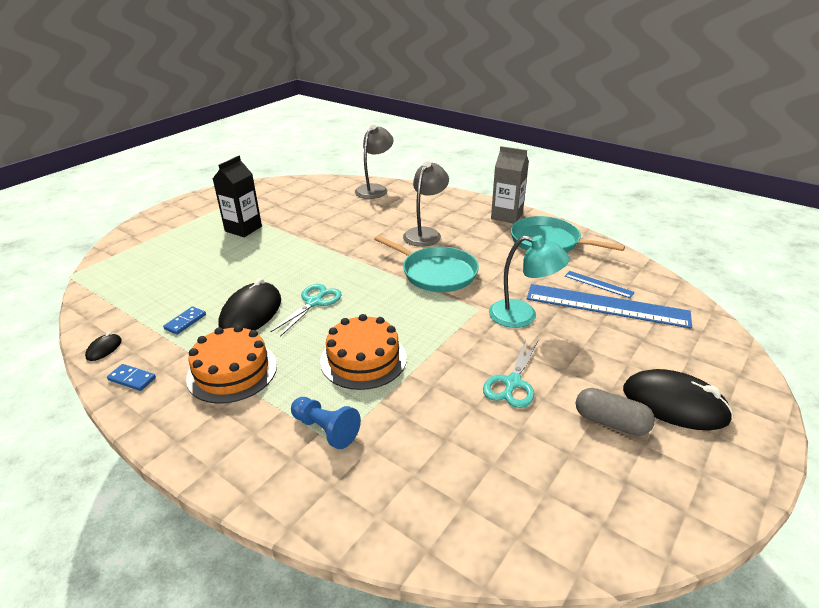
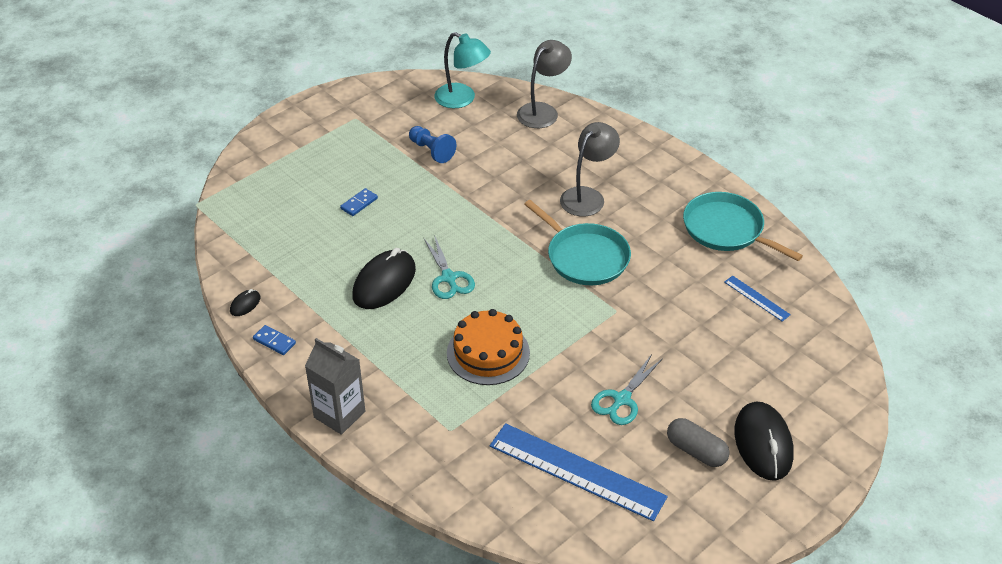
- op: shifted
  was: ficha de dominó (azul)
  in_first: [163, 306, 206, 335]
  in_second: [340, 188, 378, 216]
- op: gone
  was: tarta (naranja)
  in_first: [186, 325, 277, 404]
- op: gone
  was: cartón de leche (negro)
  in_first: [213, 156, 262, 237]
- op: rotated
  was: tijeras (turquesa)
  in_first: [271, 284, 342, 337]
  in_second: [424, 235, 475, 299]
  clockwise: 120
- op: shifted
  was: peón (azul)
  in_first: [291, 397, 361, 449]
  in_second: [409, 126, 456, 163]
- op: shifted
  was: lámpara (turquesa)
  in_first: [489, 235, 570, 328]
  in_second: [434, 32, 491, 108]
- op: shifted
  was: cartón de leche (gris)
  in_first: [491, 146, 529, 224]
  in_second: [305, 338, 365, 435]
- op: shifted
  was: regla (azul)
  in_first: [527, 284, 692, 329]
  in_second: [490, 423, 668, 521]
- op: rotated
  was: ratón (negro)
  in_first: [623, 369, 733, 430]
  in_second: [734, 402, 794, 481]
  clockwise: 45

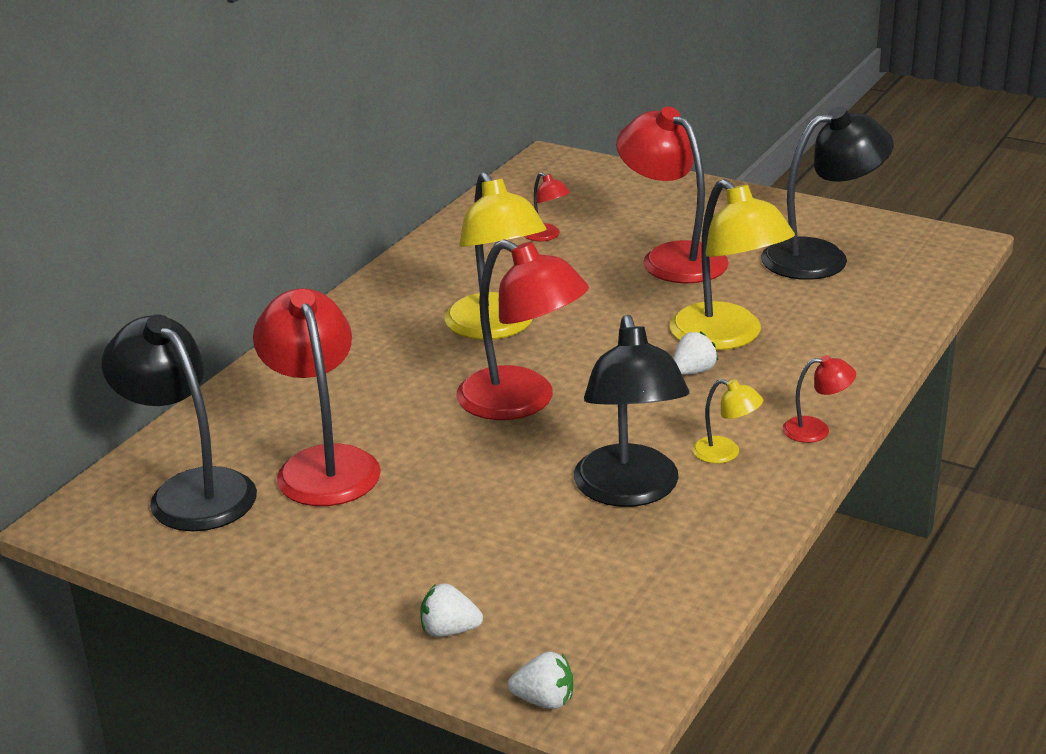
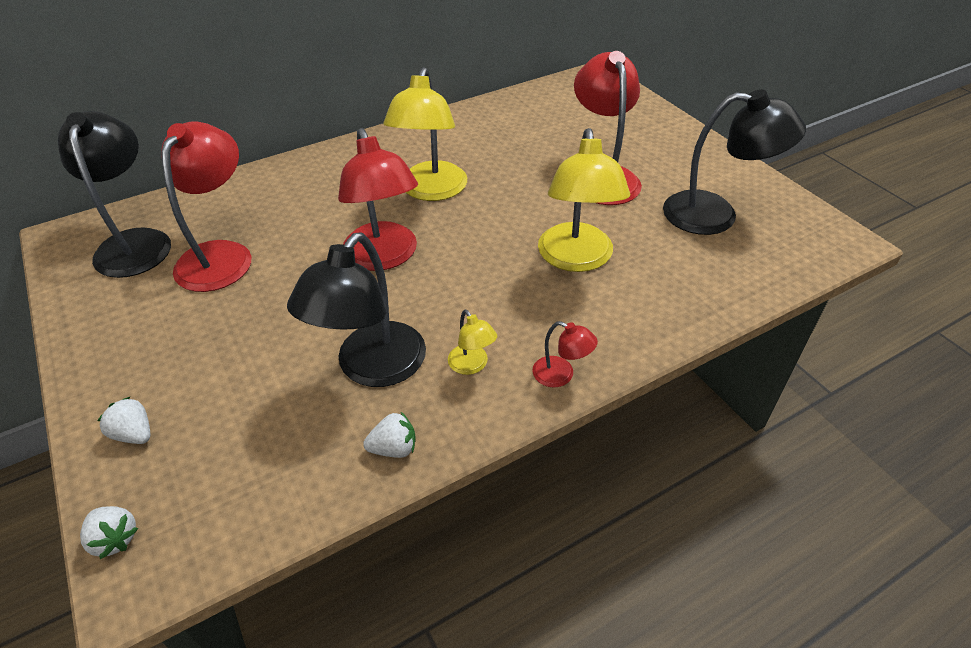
- op: gone
  was: lámpara (rojo)
  in_first: [524, 172, 570, 241]
- op: shifted
  was: fresa (blanco)
  in_first: [673, 331, 718, 375]
  in_second: [363, 412, 415, 458]

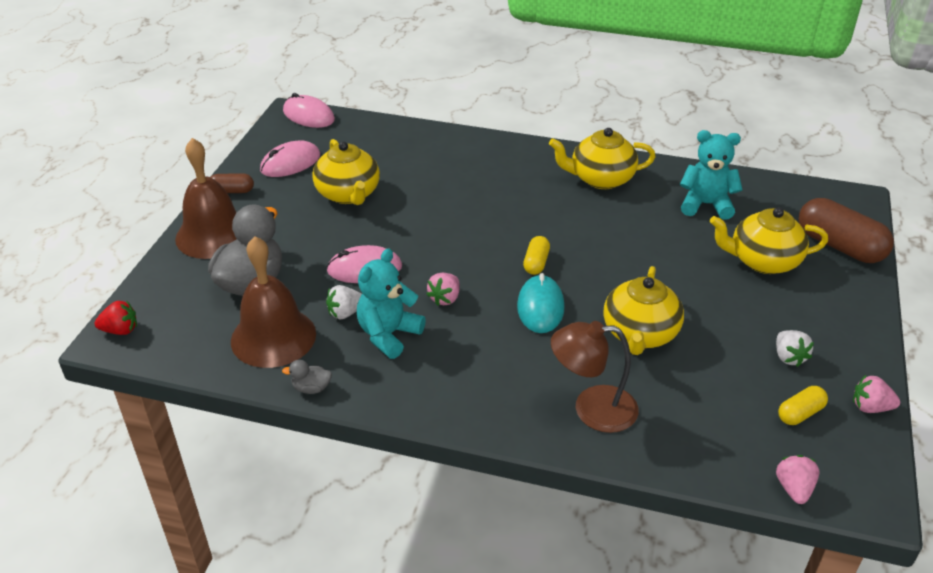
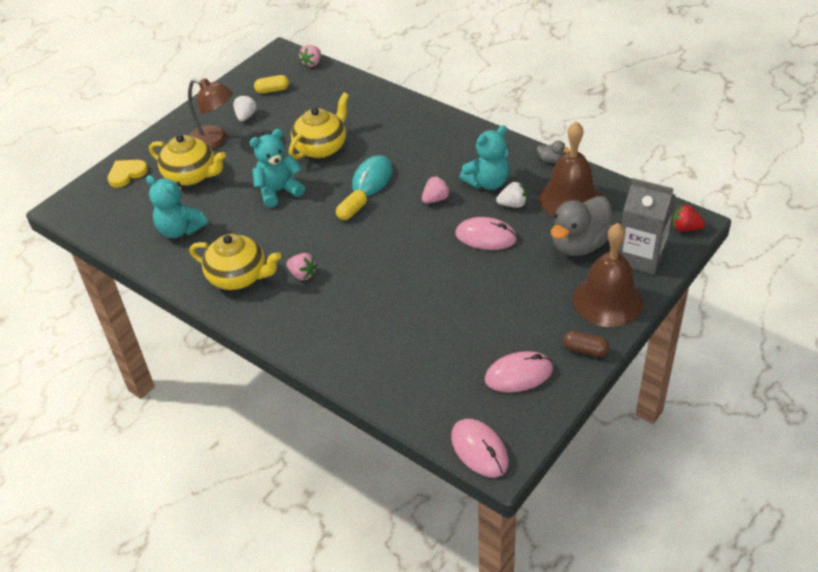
- op: gone
  was: tetera (amarillo)
  in_first: [312, 139, 380, 205]
- op: shifted
  was: lámpara (marrón)
  in_first: [551, 321, 639, 433]
  in_second: [188, 78, 233, 149]
- op: swapped
  was: cápsula (marrón)
  now: corazón (amarillo)
  in_first: [799, 198, 894, 263]
  in_second: [107, 160, 148, 188]
- op: shifted
  was: fresa (rosa)
  in_first: [853, 375, 900, 413]
  in_second: [286, 253, 317, 281]
- op: new
  now: osito (turquesa)
  in_second: [249, 129, 305, 208]
- op: new
  now: cartón de leche (gris)
  in_second: [618, 178, 676, 275]

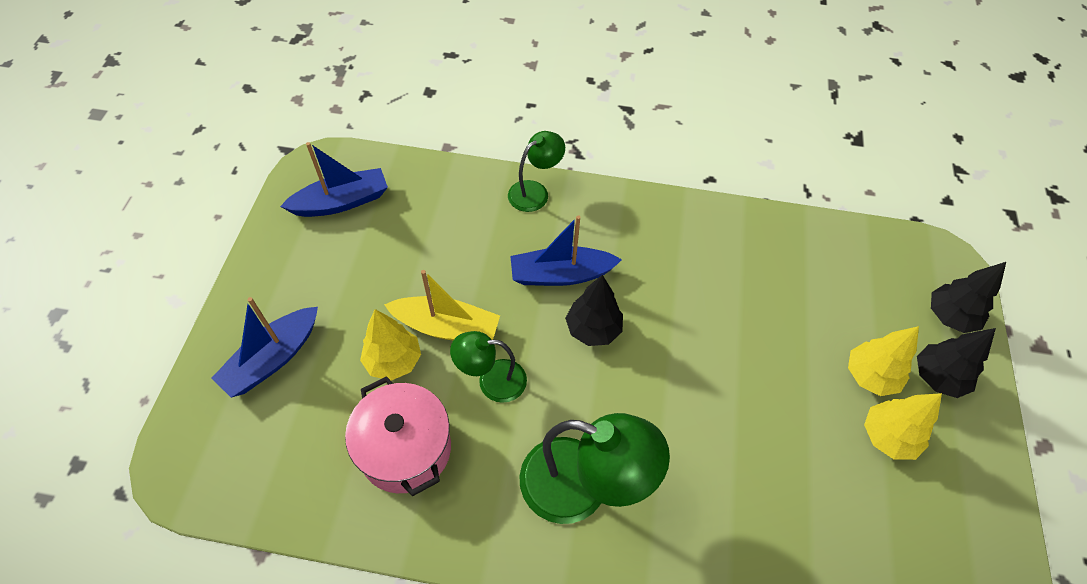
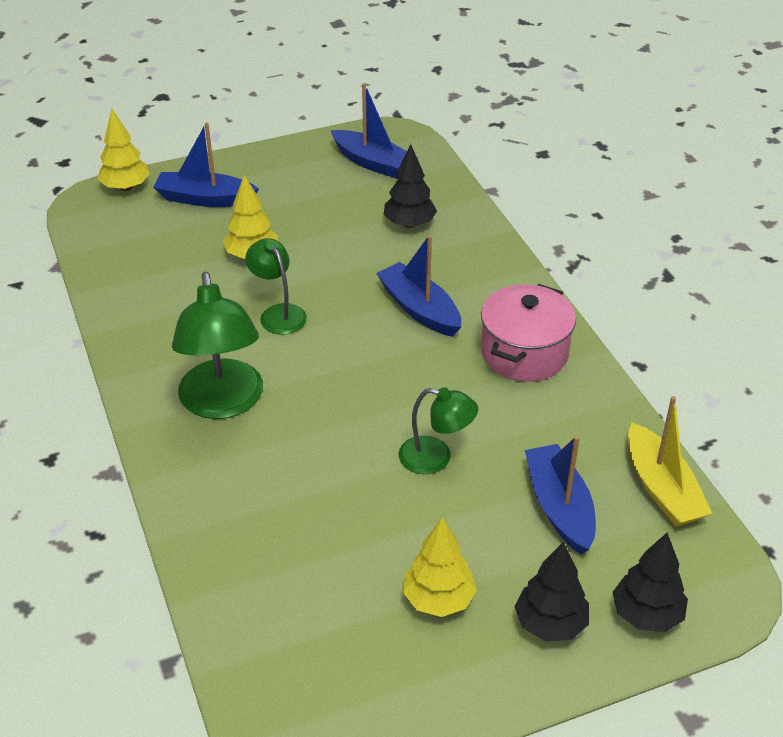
- op: shifted
  was: olla (rosa)
  in_first: [345, 376, 451, 496]
  in_second: [481, 284, 576, 382]
- op: shifted
  was: barco (amarillo)
  in_first: [384, 270, 500, 340]
  in_second: [628, 396, 712, 526]
- op: shifted
  was: lámpara (verde)
  in_first: [508, 131, 565, 212]
  in_second: [399, 387, 478, 474]
- op: shifted
  was: árbol (negro)
  in_first: [565, 275, 623, 346]
  in_second: [384, 144, 437, 228]
- op: shifted
  was: árbol (amarillo)
  in_first: [848, 326, 919, 396]
  in_second: [98, 109, 150, 191]
- op: new
  now: barco (azul)
  in_second: [525, 436, 596, 554]

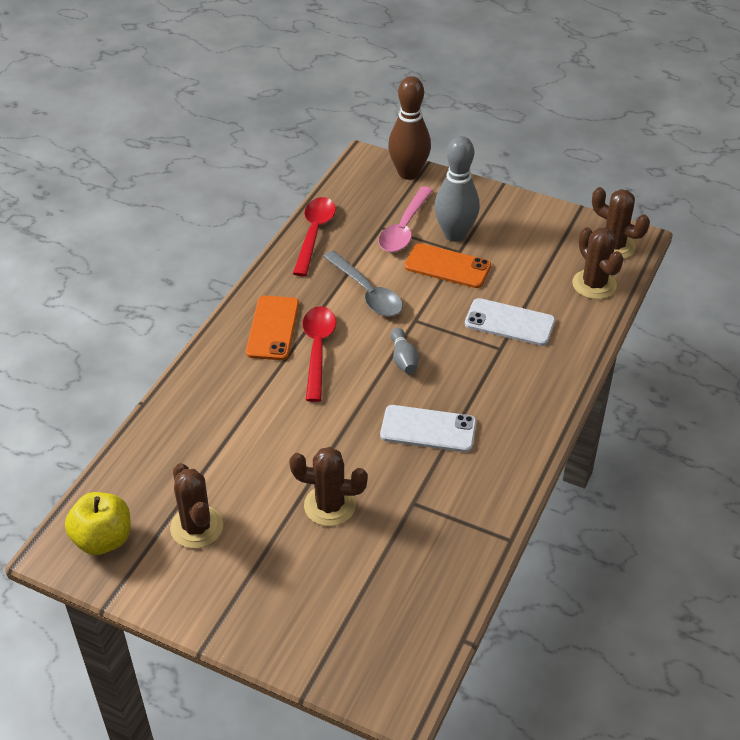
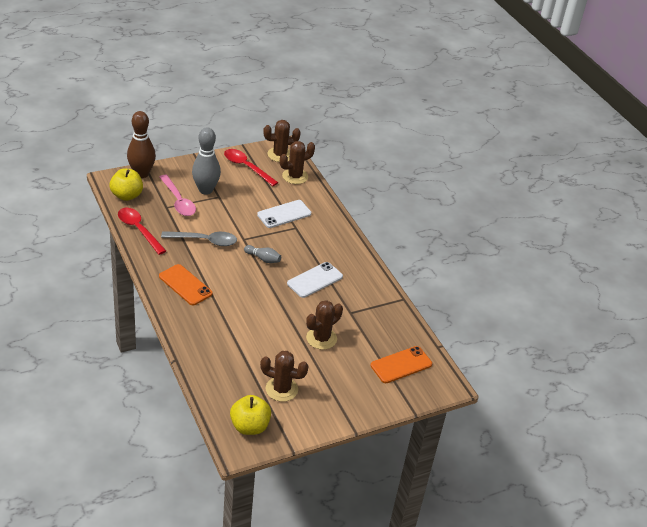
- op: shifted
  was: cuchara (rojo)
  in_first: [302, 306, 336, 402]
  in_second: [224, 149, 278, 186]
- op: shifted
  was: móvil (naranja)
  in_first: [404, 243, 491, 288]
  in_second: [371, 346, 432, 383]
- op: rotated
  was: cactus (marrón)
  in_first: [572, 227, 624, 299]
  in_second: [280, 141, 315, 184]
  clockwise: -45
- op: new
  now: manzana (amarillo)
  in_second: [109, 169, 143, 201]

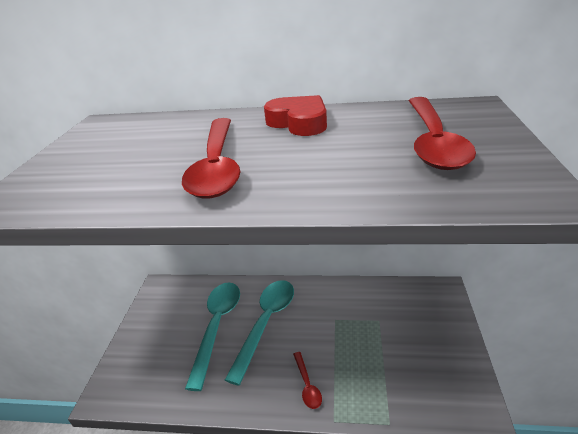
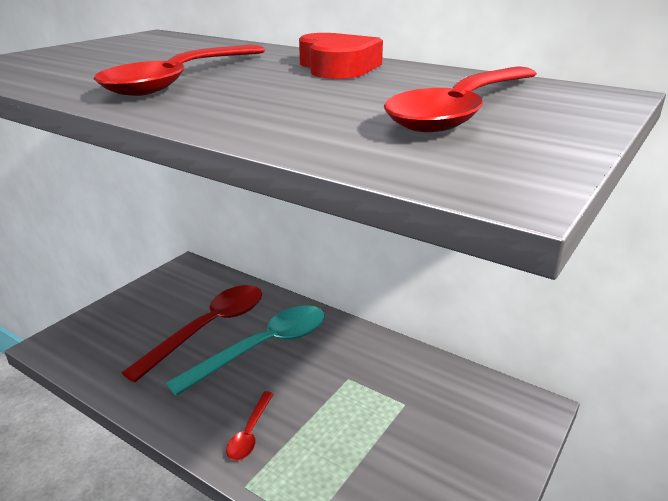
- op: repainted
  was: cuchara (turquesa)
  now: cuchara (rojo)
  in_first: [185, 283, 240, 391]
  in_second: [122, 285, 262, 383]

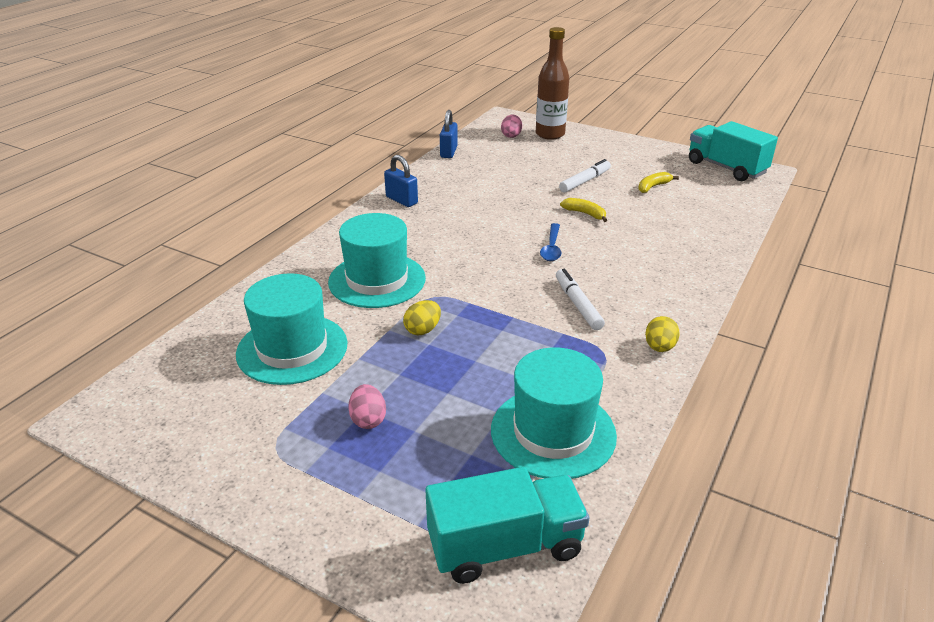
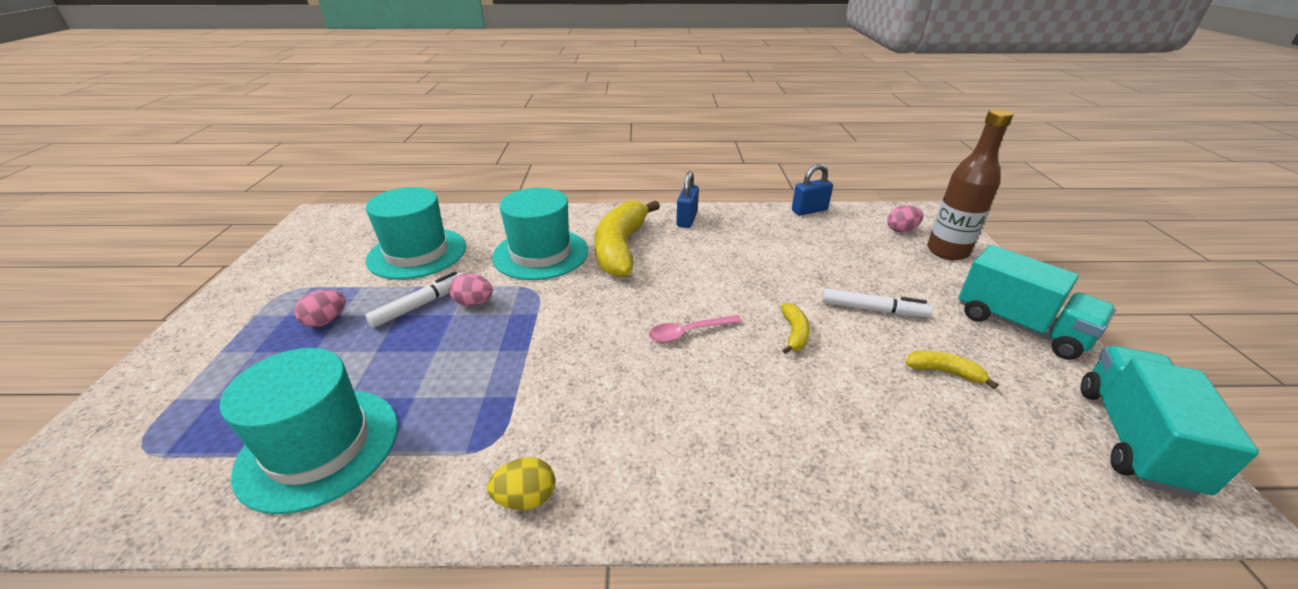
- op: repainted
  was: huevo (amarillo)
  now: huevo (rosa)
  in_first: [403, 300, 441, 335]
  in_second: [449, 273, 493, 306]
- op: shifted
  was: camión (turquesa)
  in_first: [425, 467, 589, 584]
  in_second: [959, 245, 1116, 360]
- op: repainted
  was: cuchara (azul)
  now: cuchara (rosa)
  in_first: [540, 223, 562, 261]
  in_second: [649, 315, 742, 342]
- op: shifted
  was: rotulador (blanco)
  in_first: [556, 269, 605, 330]
  in_second: [365, 272, 463, 328]
- op: new
  now: plátano (amarillo)
  in_second: [595, 200, 660, 278]

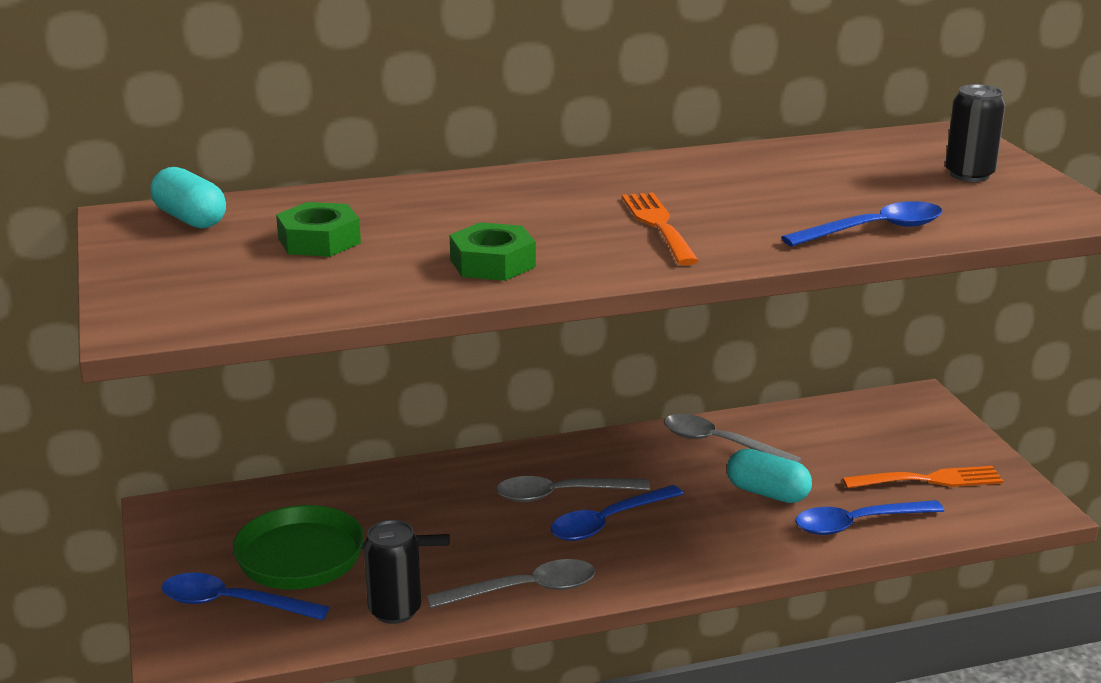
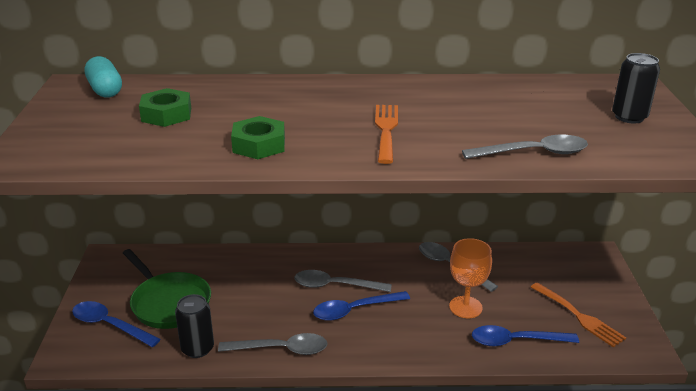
- op: rotated
  was: sartén (verde)
  in_first: [233, 505, 450, 590]
  in_second: [123, 249, 211, 329]
  clockwise: -150
- op: swapped
  was: cápsula (turquesa)
  now: copa (naranja)
  in_first: [727, 449, 812, 503]
  in_second: [449, 238, 492, 318]
- op: repainted
  was: cuchara (azul)
  now: cuchara (gris)
  in_first: [781, 201, 942, 246]
  in_second: [462, 135, 588, 159]
- op: rotated
  was: tenedor (naranja)
  in_first: [842, 466, 1003, 489]
  in_second: [531, 282, 626, 348]
  clockwise: 45

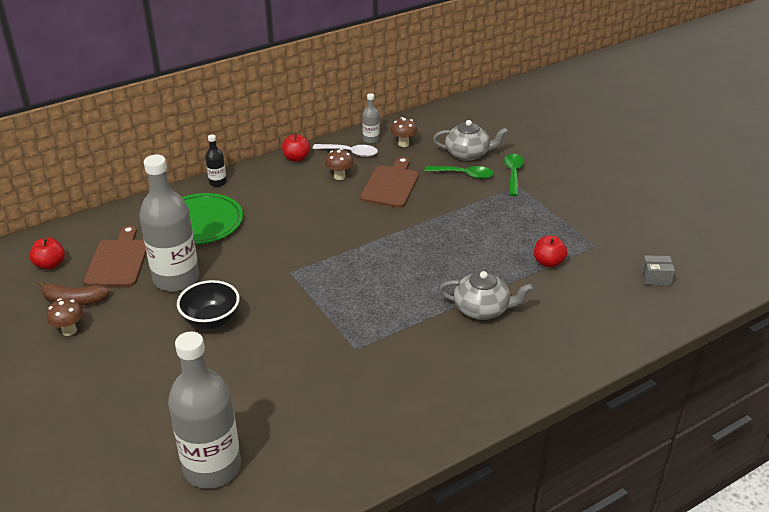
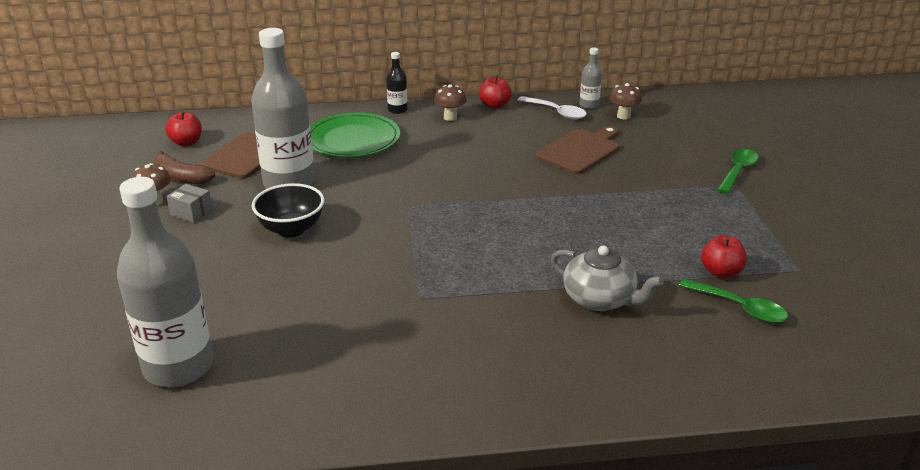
- op: shifted
  was: seta (marrón)
  in_first: [325, 149, 353, 180]
  in_second: [434, 84, 467, 121]
- op: shifted
  was: cuchara (verde)
  in_first: [425, 166, 494, 179]
  in_second: [679, 278, 788, 323]
- op: gone
  was: tetera (gris)
  in_first: [433, 120, 508, 161]
- op: shifted
  was: caja (gris)
  in_first: [641, 255, 675, 285]
  in_second: [166, 184, 213, 223]

